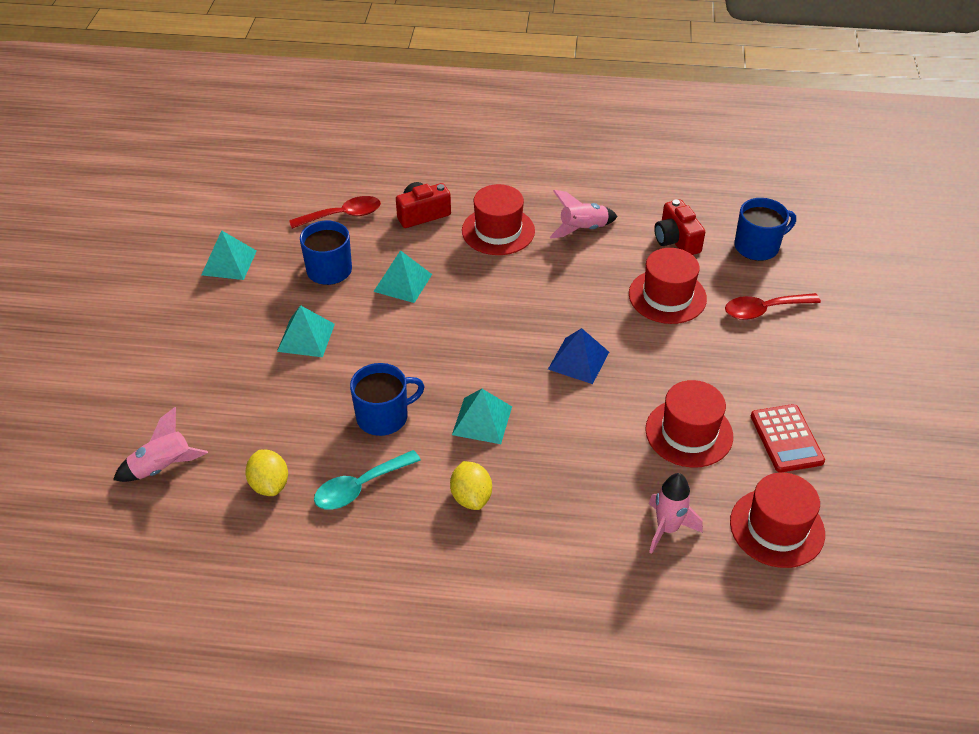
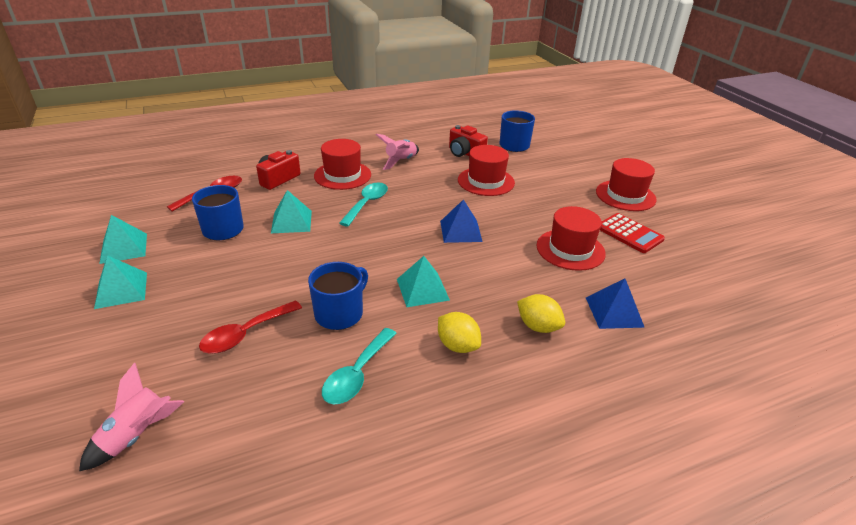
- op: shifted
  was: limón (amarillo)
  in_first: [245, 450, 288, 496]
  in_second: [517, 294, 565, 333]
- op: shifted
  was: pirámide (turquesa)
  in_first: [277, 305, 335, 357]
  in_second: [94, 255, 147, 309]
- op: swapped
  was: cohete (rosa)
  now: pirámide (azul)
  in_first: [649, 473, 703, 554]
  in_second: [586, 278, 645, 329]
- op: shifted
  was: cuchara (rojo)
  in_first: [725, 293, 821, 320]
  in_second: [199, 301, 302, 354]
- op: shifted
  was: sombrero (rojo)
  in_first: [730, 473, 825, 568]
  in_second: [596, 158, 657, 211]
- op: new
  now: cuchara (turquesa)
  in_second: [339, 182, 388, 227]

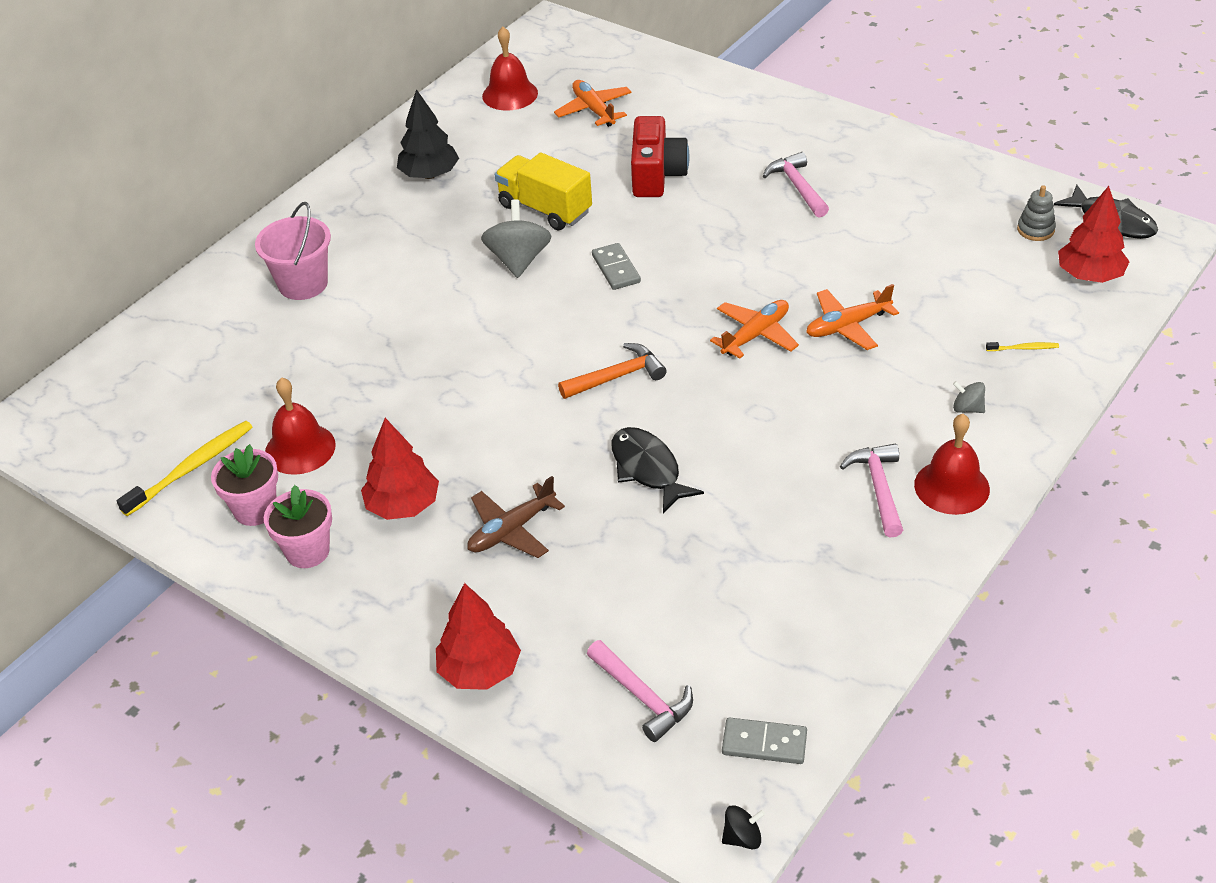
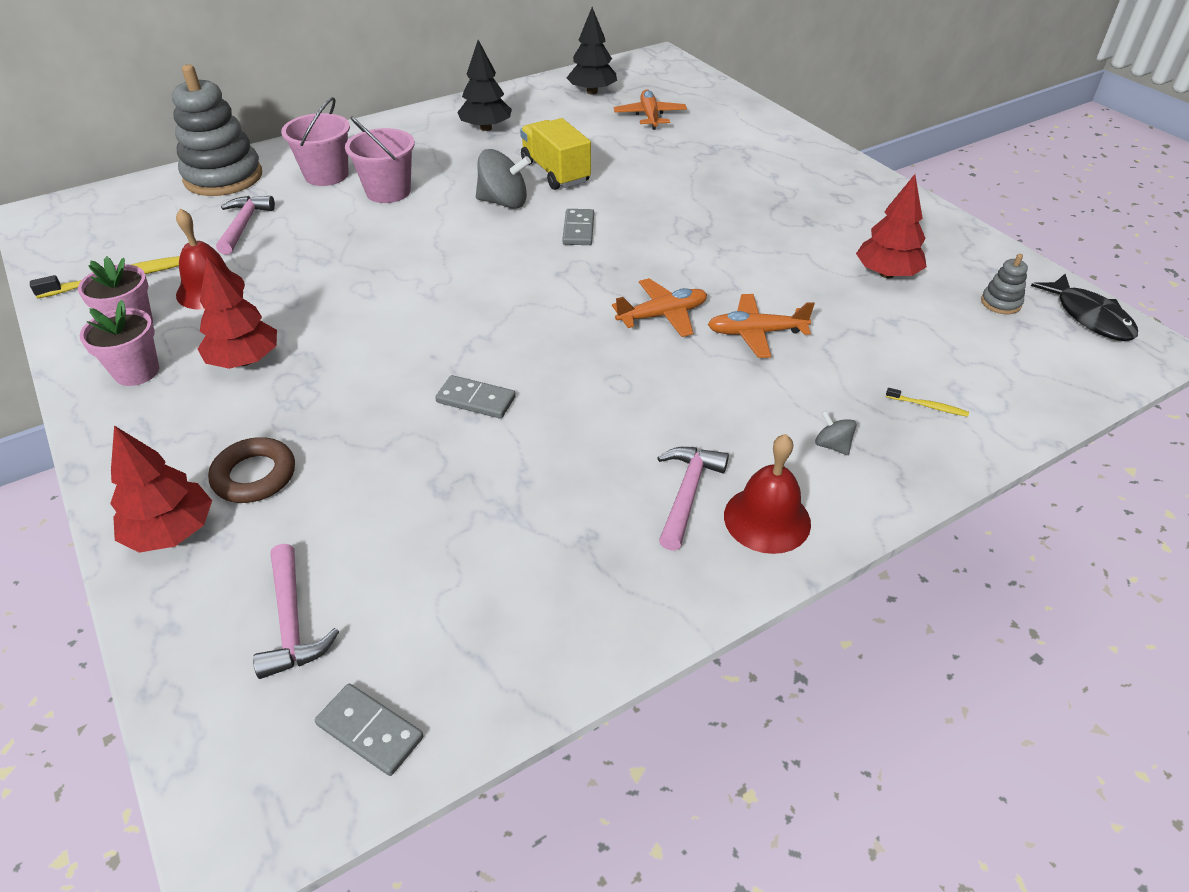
- op: gone
  was: avión (marrón)
  in_first: [467, 476, 565, 558]
- op: rotated
  was: peonza (gris)
  in_first: [481, 199, 551, 278]
  in_second: [476, 149, 531, 209]
  clockwise: 75
- op: swapped
  was: campana (rojo)
  now: árbol (negro)
  in_first: [482, 27, 538, 111]
  in_second: [567, 7, 617, 95]
- op: gone
  was: martillo (naranja)
  in_first: [558, 343, 667, 399]
- op: swapped
  was: pez (negro)
  now: ficha de dominó (gris)
  in_first: [611, 427, 704, 513]
  in_second: [435, 375, 516, 419]
- op: gone
  was: cámara (rojo)
  in_first: [631, 116, 689, 197]
- op: gone
  was: peonza (negro)
  in_first: [722, 805, 765, 850]
- op: shifted
  was: martillo (rosa)
  in_first: [763, 152, 829, 218]
  in_second: [216, 196, 275, 255]
- op: shifted
  was: árbol (rojo)
  in_first: [1058, 186, 1130, 283]
  in_second: [856, 174, 927, 278]
- op: new
  now: juguete apilable (gris)
  in_second: [172, 64, 262, 196]
- op: new
  now: anillo (marrón)
  in_second: [208, 437, 295, 503]
- op: new
  now: balde (rosa)
  in_second: [345, 116, 415, 203]

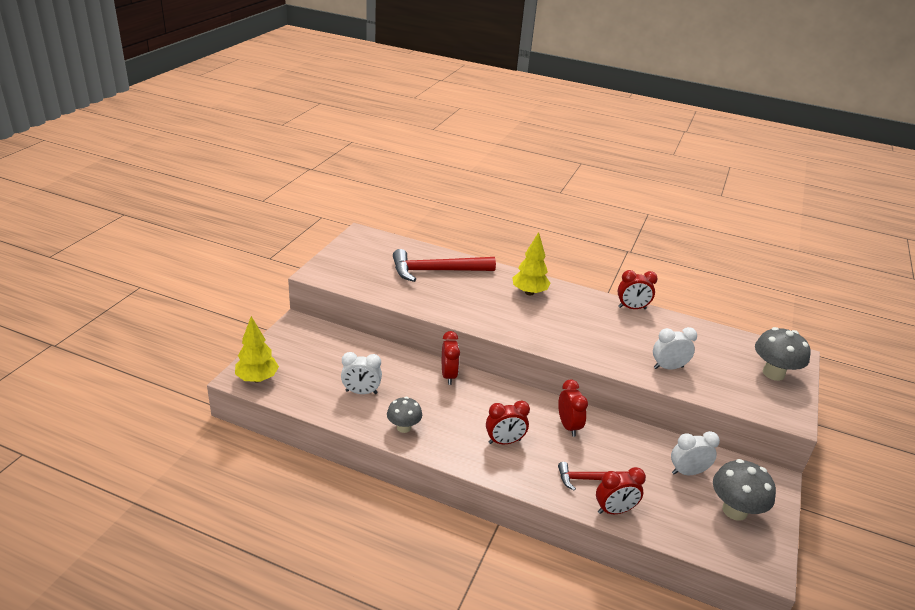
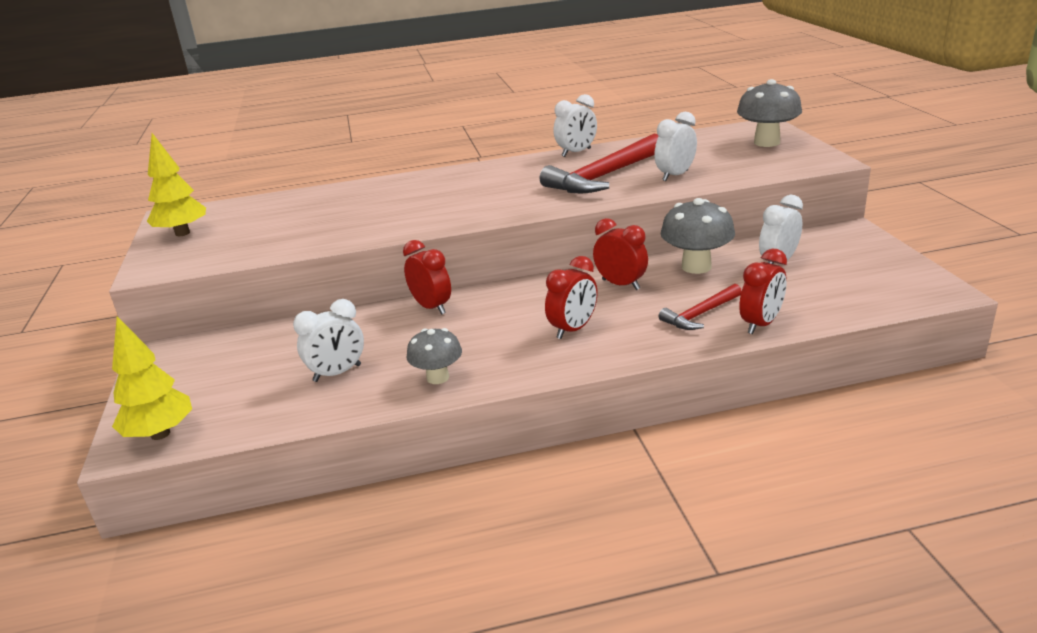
- op: shifted
  was: martillo (rojo)
  in_first: [393, 249, 496, 282]
  in_second: [540, 134, 659, 193]
- op: shifted
  was: árbol (amarillo)
  in_first: [512, 232, 550, 295]
  in_second: [147, 133, 206, 236]
- op: repainted
  was: despertador (rojo)
  now: despertador (blanco)
  in_first: [617, 270, 658, 309]
  in_second: [553, 94, 597, 157]
- op: shifted
  was: seta (gris)
  in_first: [713, 459, 776, 521]
  in_second: [661, 198, 735, 274]

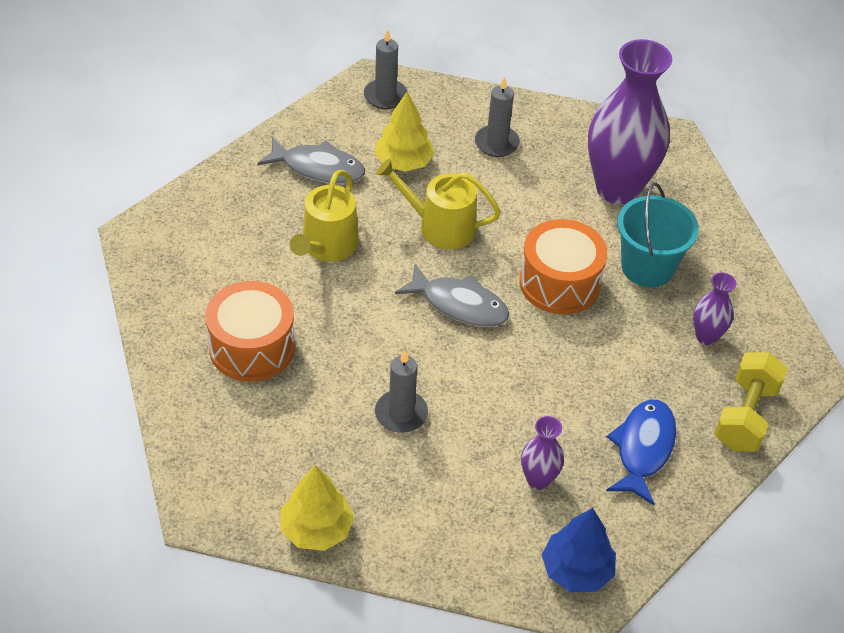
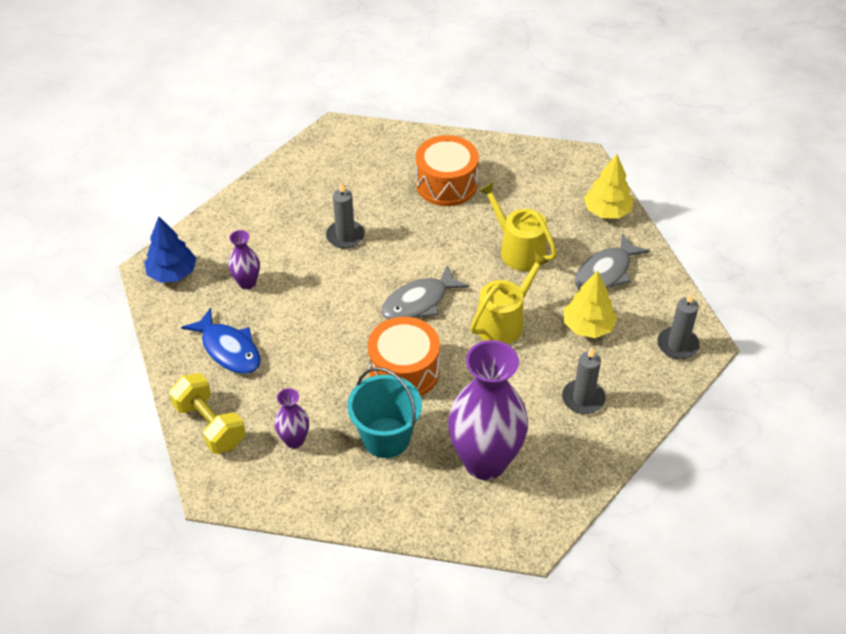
- op: shifted
  was: árbol (amarillo)
  in_first: [281, 465, 354, 551]
  in_second: [584, 154, 634, 219]

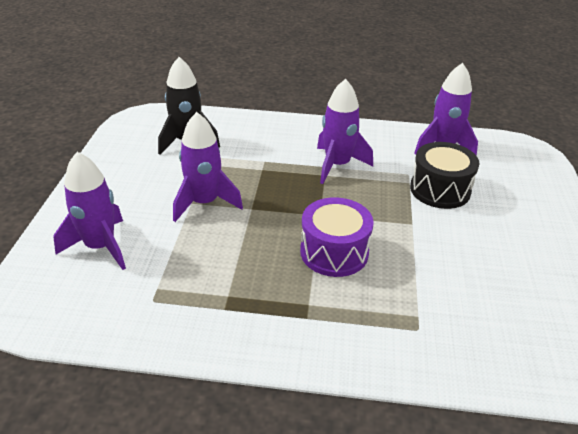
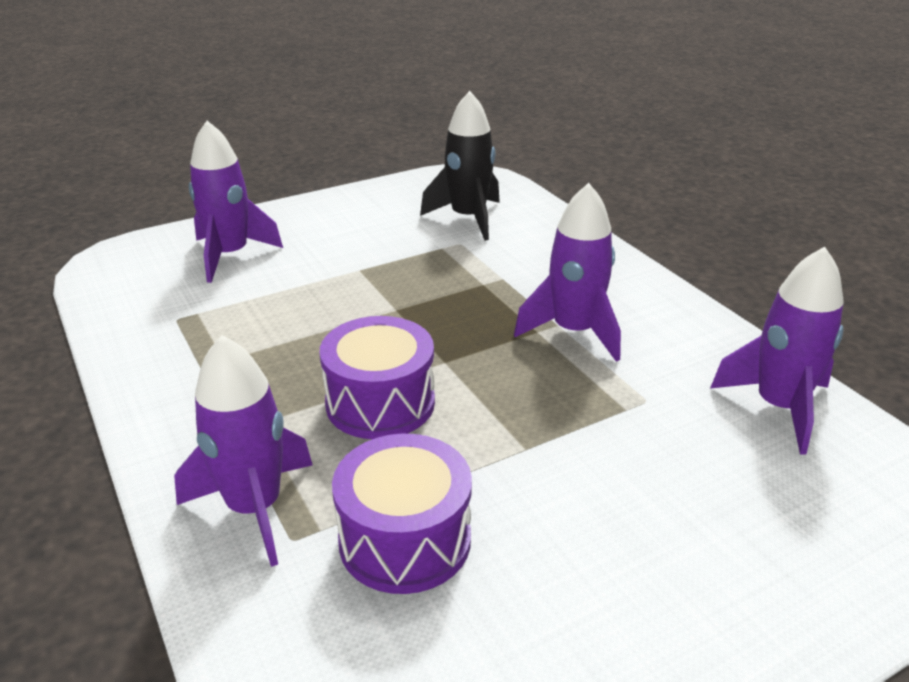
- op: shifted
  was: cohete (morado)
  in_first: [173, 112, 243, 222]
  in_second: [174, 335, 313, 567]
- op: gone
  was: tambor (negro)
  in_first: [410, 142, 479, 209]
- op: new
  now: tambor (morado)
  in_second: [332, 434, 472, 594]

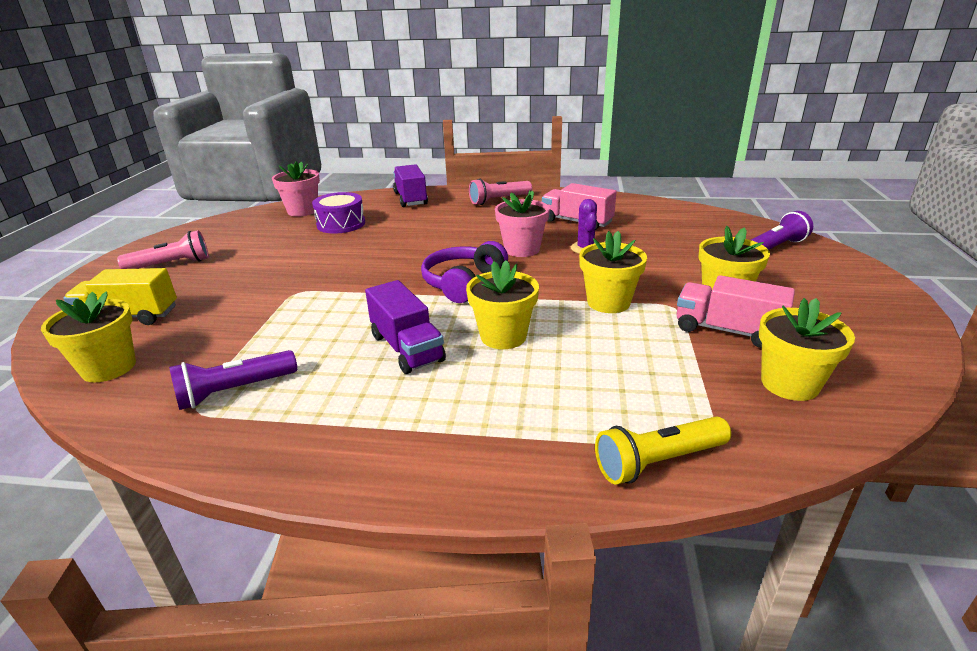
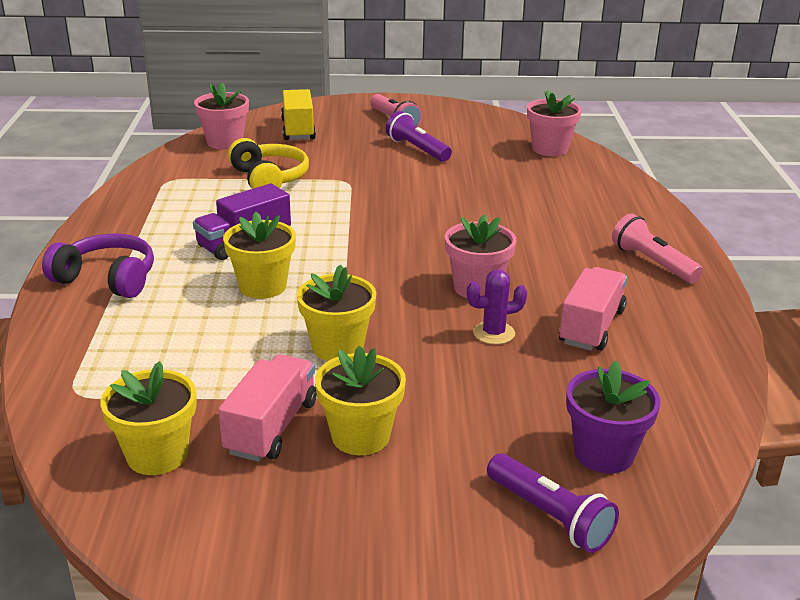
- op: repainted
  was: maceta (amarillo)
  now: maceta (rosa)
  in_first: [41, 292, 136, 382]
  in_second: [194, 82, 249, 149]
- op: shifted
  was: lámpara de mano (morado)
  in_first: [169, 350, 297, 410]
  in_second: [386, 111, 452, 162]
- op: gone
  was: tambor (morado)
  in_first: [312, 192, 365, 234]
- op: gone
  was: camión (morado)
  in_first: [393, 164, 428, 207]
- op: shifted
  was: auriculares (morado)
  in_first: [421, 241, 508, 303]
  in_second: [42, 234, 154, 298]
- op: gone
  was: lámpara de mano (amarillo)
  in_first: [595, 416, 731, 484]
- op: new
  now: auriculares (amarillo)
  in_second: [228, 138, 309, 189]
- op: new
  now: maceta (morado)
  in_second: [566, 361, 660, 473]

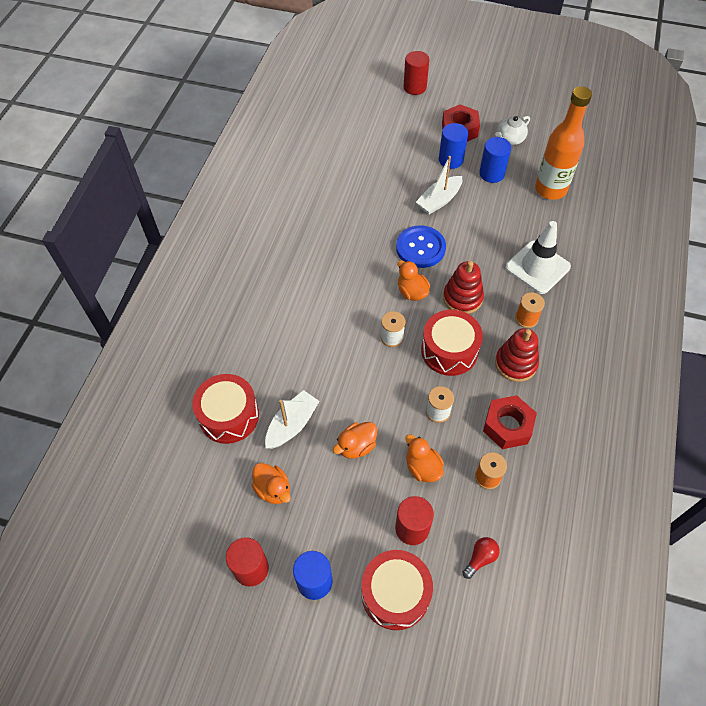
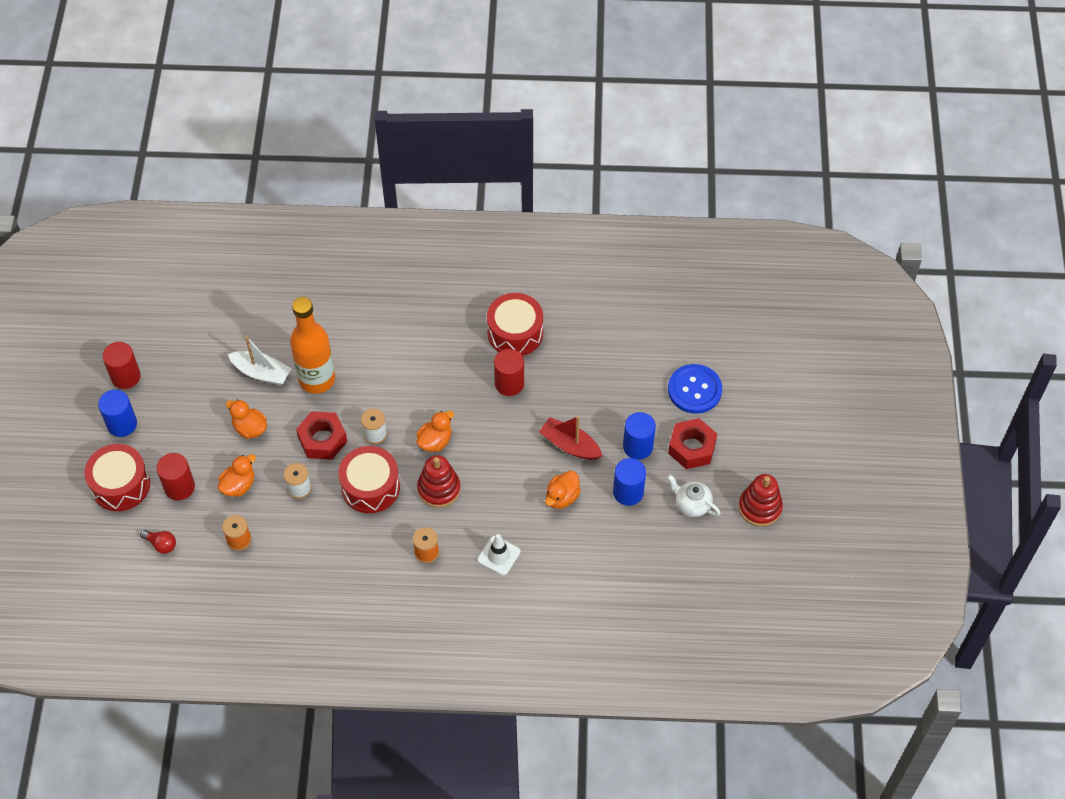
- op: shifted
  was: tambor (rojo)
  in_first: [192, 374, 259, 444]
  in_second: [487, 293, 543, 356]
- op: shifted
  was: pato (naranja)
  in_first: [251, 463, 291, 504]
  in_second: [545, 471, 581, 509]
- op: shifted
  was: botón (azul)
  in_first: [396, 225, 446, 268]
  in_second: [668, 364, 722, 414]
- op: shifted
  was: cilindro (rojo)
  in_first: [404, 51, 429, 95]
  in_second: [494, 349, 524, 396]
- op: repainted
  was: barco (blanco)
  now: barco (rojo)
  in_first: [416, 156, 462, 214]
  in_second: [539, 416, 602, 460]
- op: shifted
  was: tuerca (rojo)
  in_first: [483, 395, 537, 449]
  in_second: [296, 411, 347, 460]
- op: shifted
  was: juguete apilable (rojo)
  in_first: [495, 328, 539, 382]
  in_second: [739, 474, 783, 527]
- op: scaled
  was: cono de tráfico (blanco)
  in_first: [505, 221, 571, 294]
  in_second: [478, 534, 520, 575]
  ratio: 0.6
- op: shifted
  was: botella (naranja)
  in_first: [535, 86, 592, 200]
  in_second: [290, 297, 335, 394]

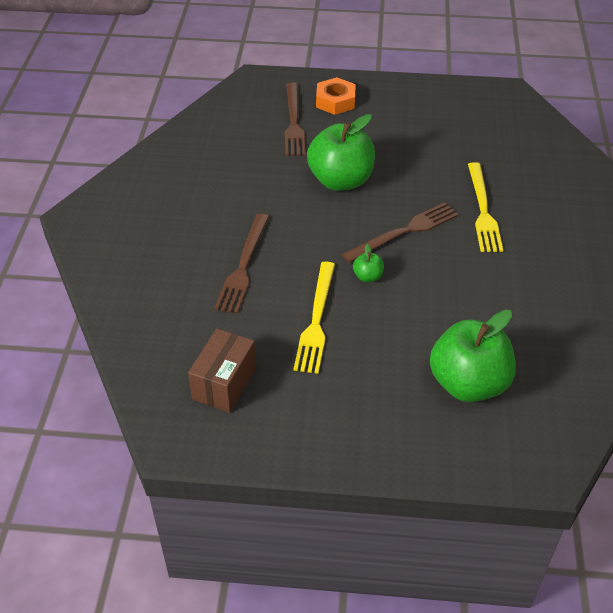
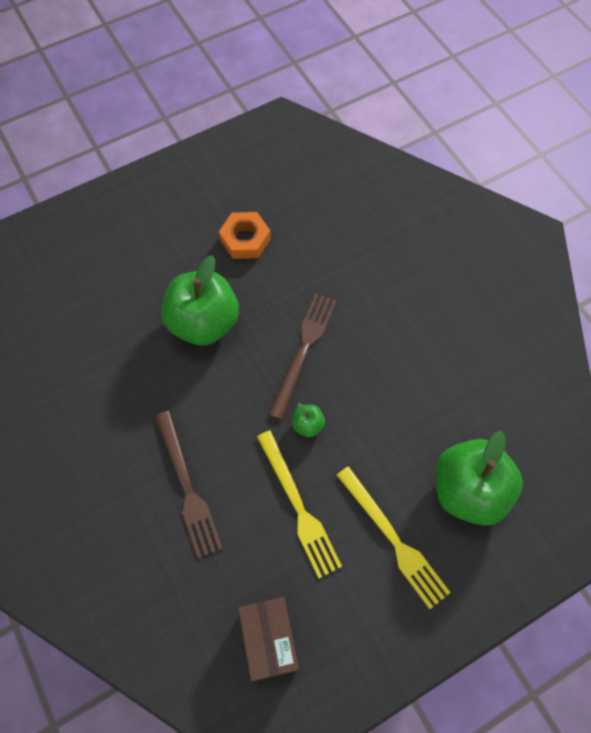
- op: gone
  was: tenedor (marrón)
  in_first: [284, 82, 306, 156]
- op: shifted
  was: tuerca (naranja)
  in_first: [316, 77, 356, 115]
  in_second: [219, 212, 271, 259]
- op: shifted
  was: tenedor (amarillo)
  in_first: [468, 162, 503, 252]
  in_second: [337, 466, 451, 609]

